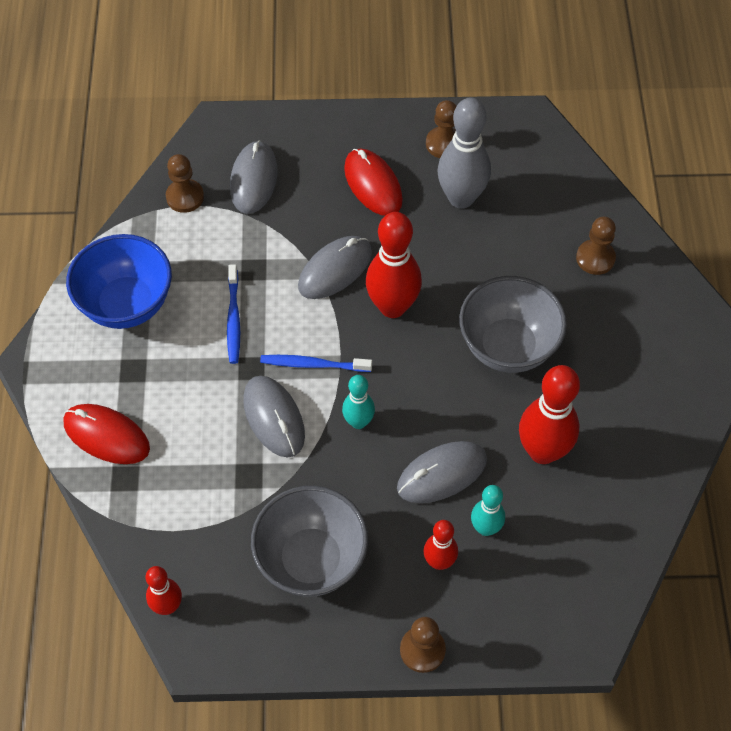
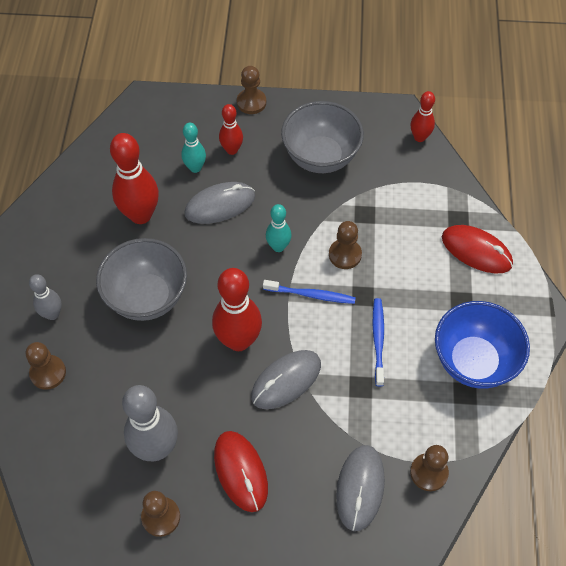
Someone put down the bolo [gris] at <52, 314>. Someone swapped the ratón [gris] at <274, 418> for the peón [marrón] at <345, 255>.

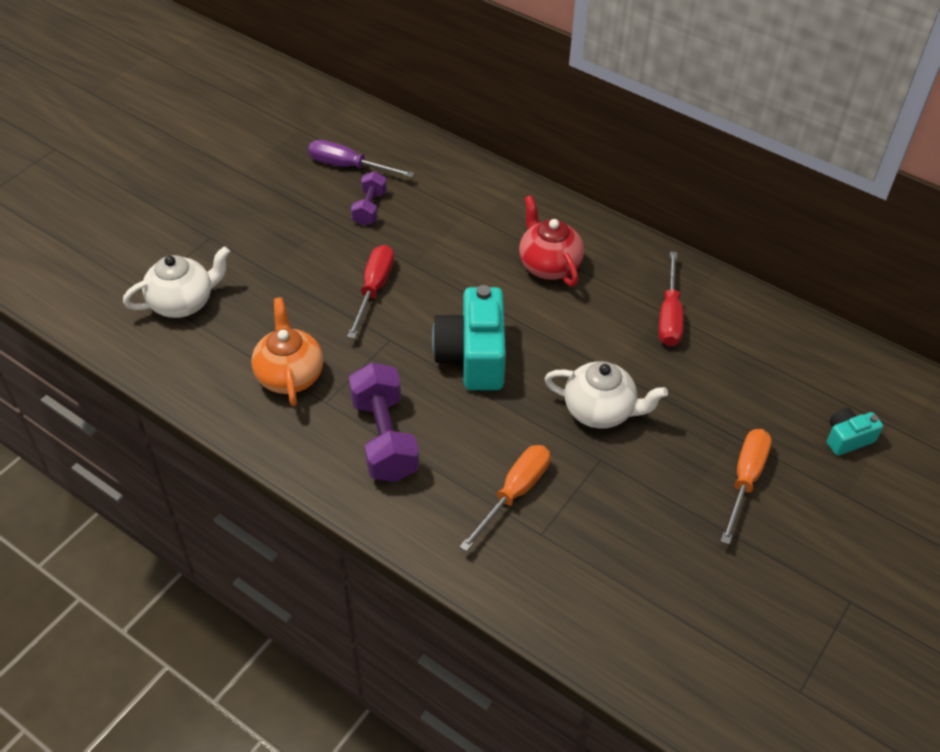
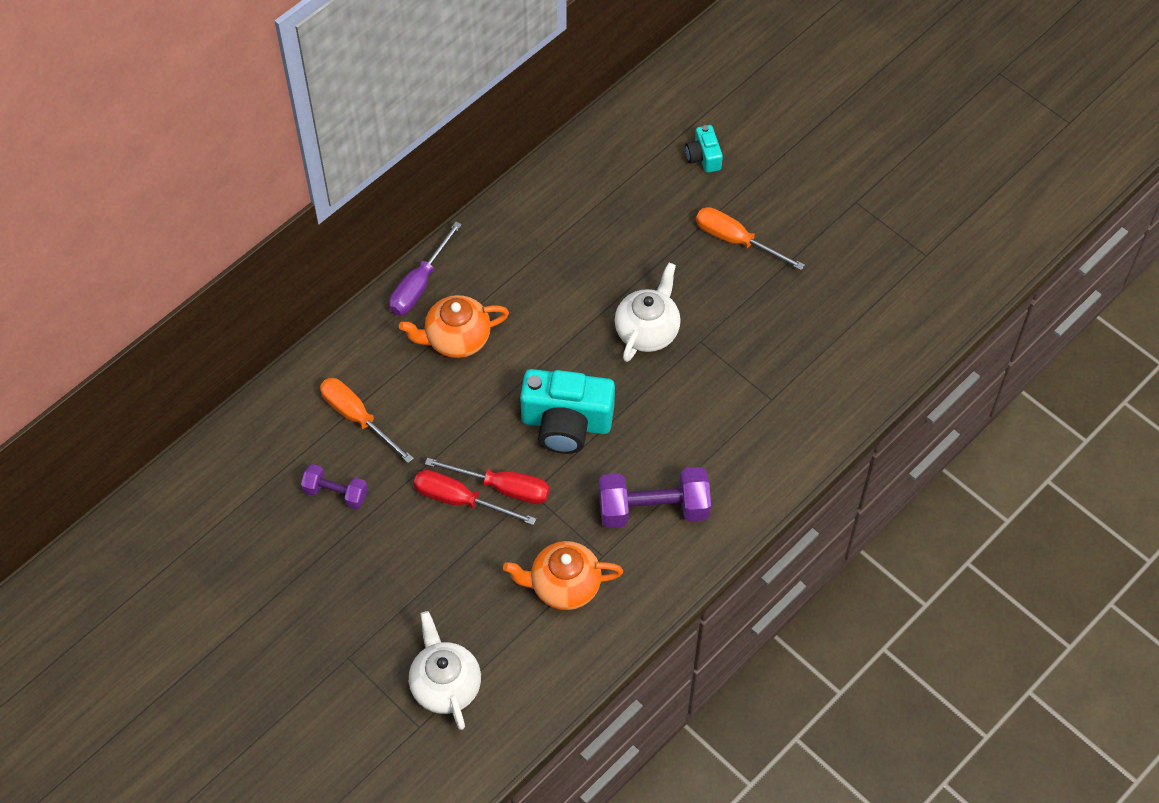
Someone carried the destornillador [naranja] from <514, 493> to <357, 417>. Someone carried the destornillador [morado] from <348, 166> to <419, 284>. Someone repainted the tetera [rojo] at <548, 265>, which became the tetera [naranja] at <456, 339>. Someone carried the destornillador [rojo] from <669, 315> to <503, 488>.

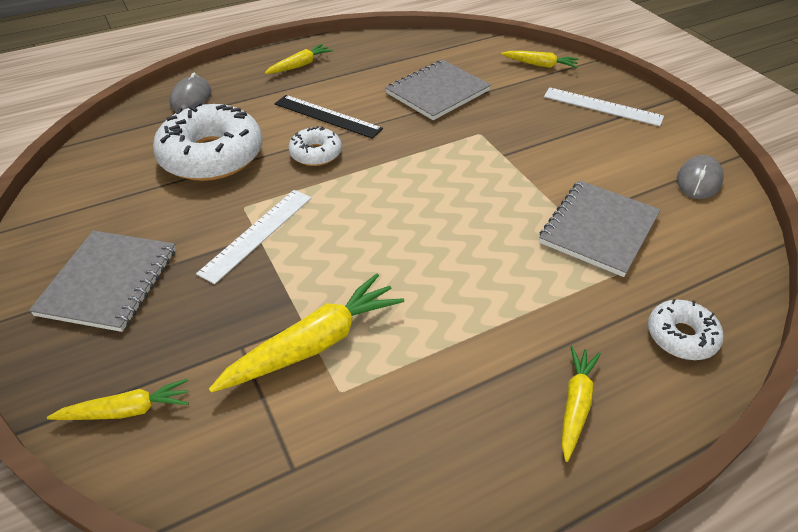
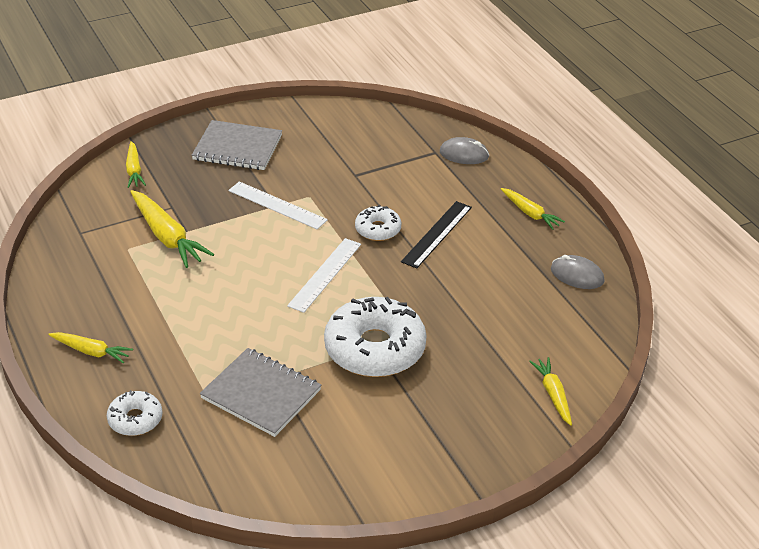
Someone carried the regla [blanco] from <602, 106> to <325, 274>. Someone carried the rosquilla [blanco] from <212, 156> to <375, 348>. Someone rotated the zanahoria [amarillo] at <540, 65> by 150 degrees clockwise. Someone carried the ratón [gris] from <698, 180> to <577, 275>. Someone took away the cuaderno [gris] at <437, 92>.

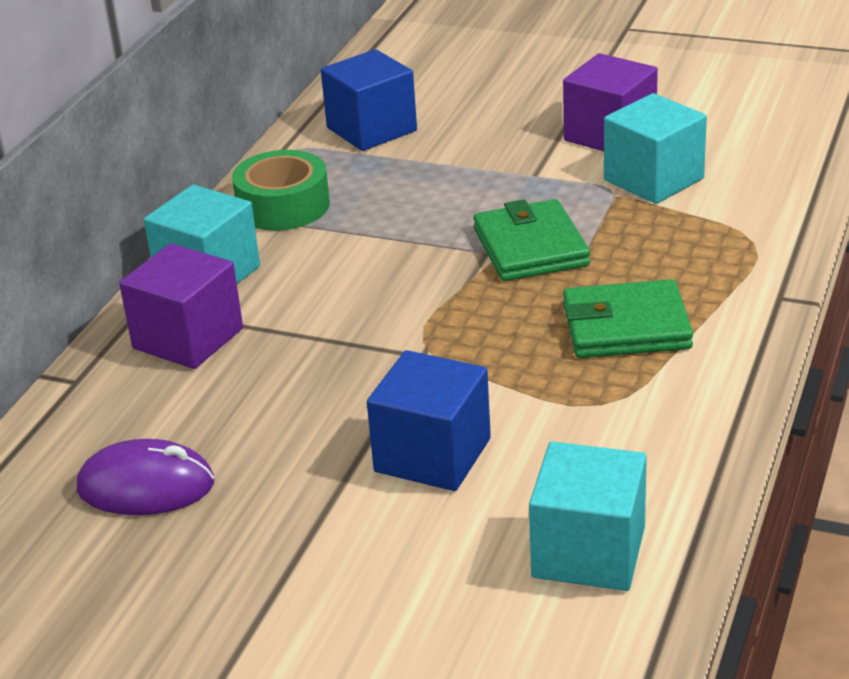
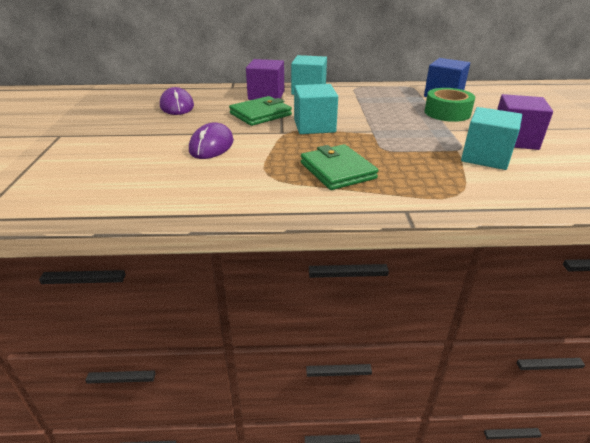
Someone swapped the cubo [azul] at <432, 455> for the ratón [morado] at <211, 146>. Someone carried the cartera [verde] from <530, 247> to <260, 114>. Someone carried the cubo [turquesa] from <588, 552> to <314, 126>. Someone carried the cinta adhesiva [verde] from <283, 206> to <447, 113>.

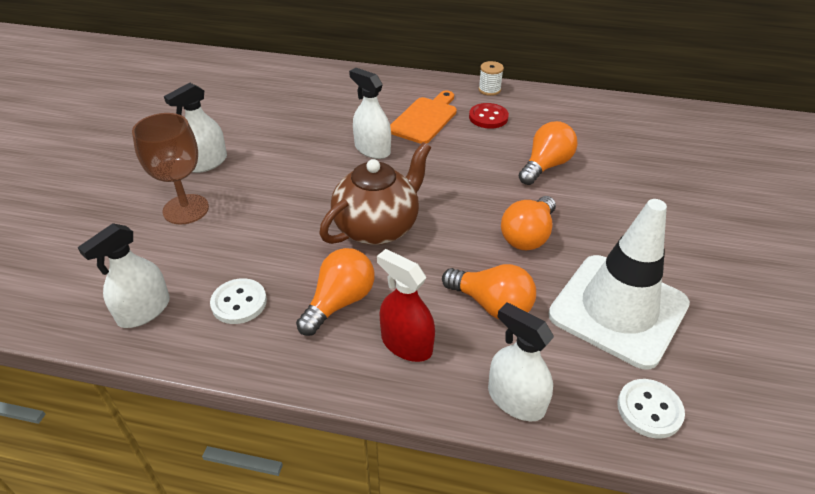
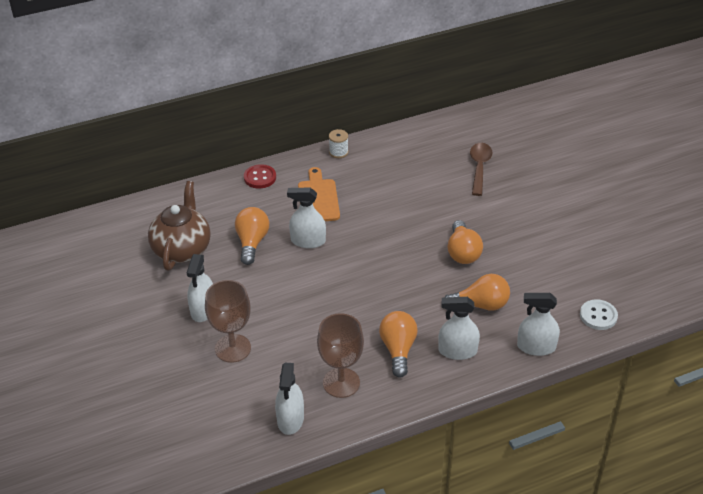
Someone carried the tetera [marrón] from <377, 227> to <182, 249>. Someone carried the bombilla [naranja] from <545, 166> to <252, 242>. Someone carried the botón [rojo] from <488, 117> to <260, 177>. Someone swapped the botón [blanco] at <239, 302> for the copa [marrón] at <341, 383>. Someone repainted the pulverizador [rojo] at <406, 344>, which became the pulverizador [blanco] at <457, 351>. Someone put down the cuchara [marrón] at <479, 167>. Someone took away the cono de tráfico [blanco] at <618, 310>.

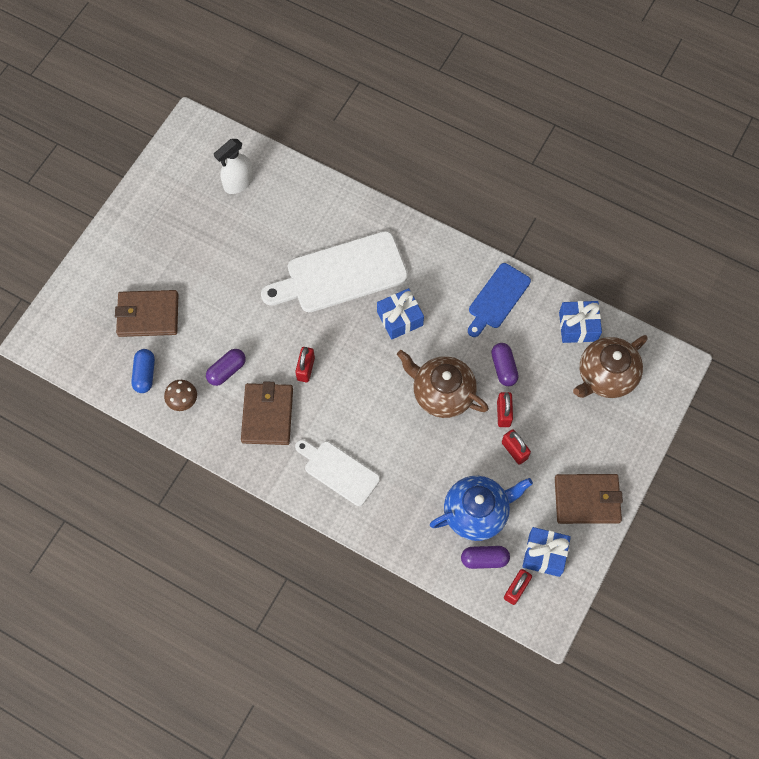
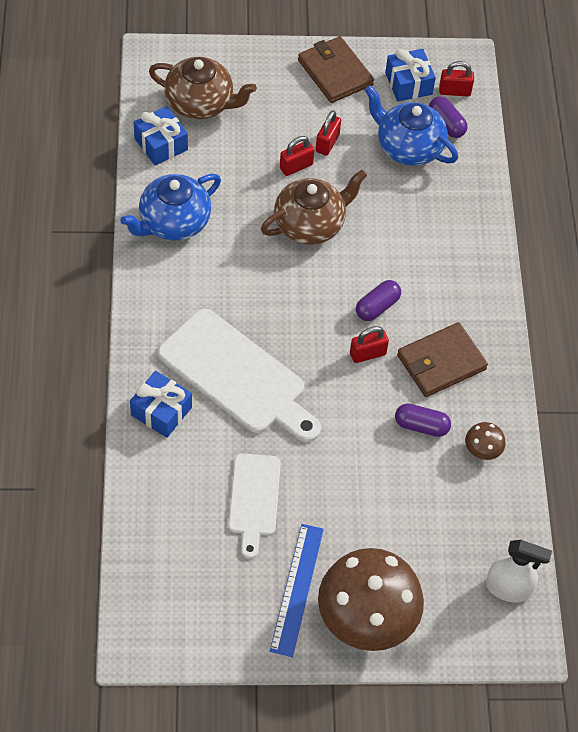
Someone swapped the tabla de cortar [azul] at <497, 298> for the tetera [azul] at <173, 222>. Someone carried the regalo [azul] from <400, 318> to <161, 411>. Someone carried the tabla de cortar [blanco] from <338, 471> to <254, 499>. Someone rotated the tetera [marrón] at <442, 393> by 120 degrees counterclockwise. Someone put down the regla [azul] at <297, 589>. Someone put down the seta [marrón] at <366, 617>. Someone carried the cápsula [morado] from <503, 368> to <377, 307>. Someone carried the pulverizador [blanco] from <238, 183> to <508, 588>. Someone took away the cartera [marrón] at <148, 315>. Someone took away the cápsula [azul] at <144, 374>.

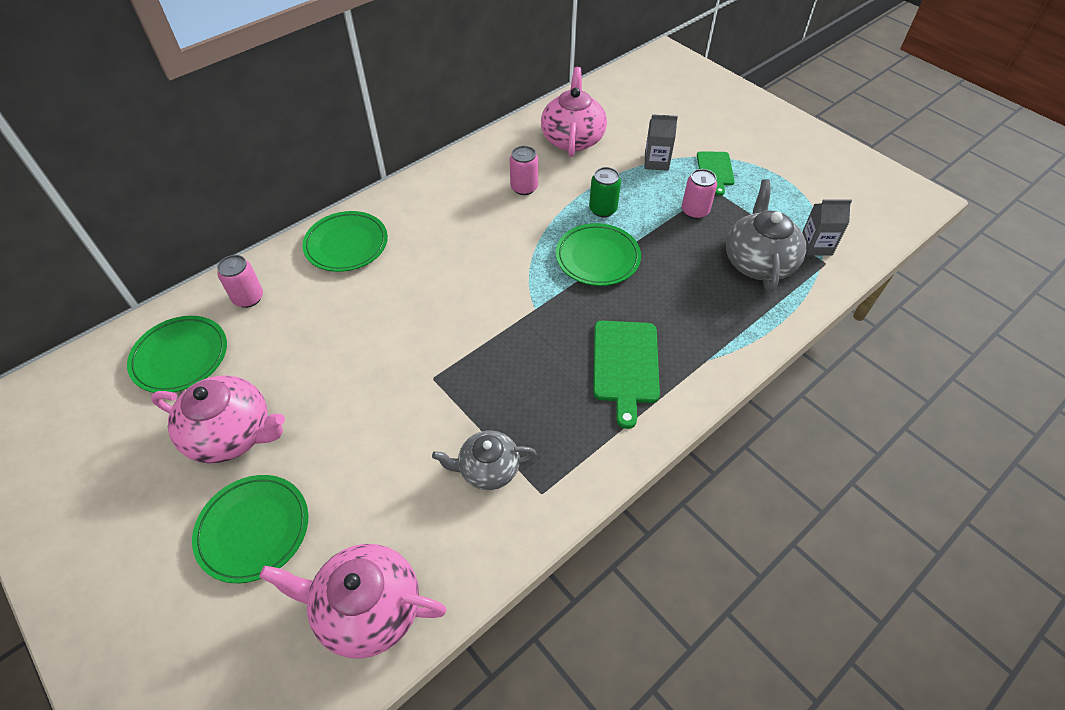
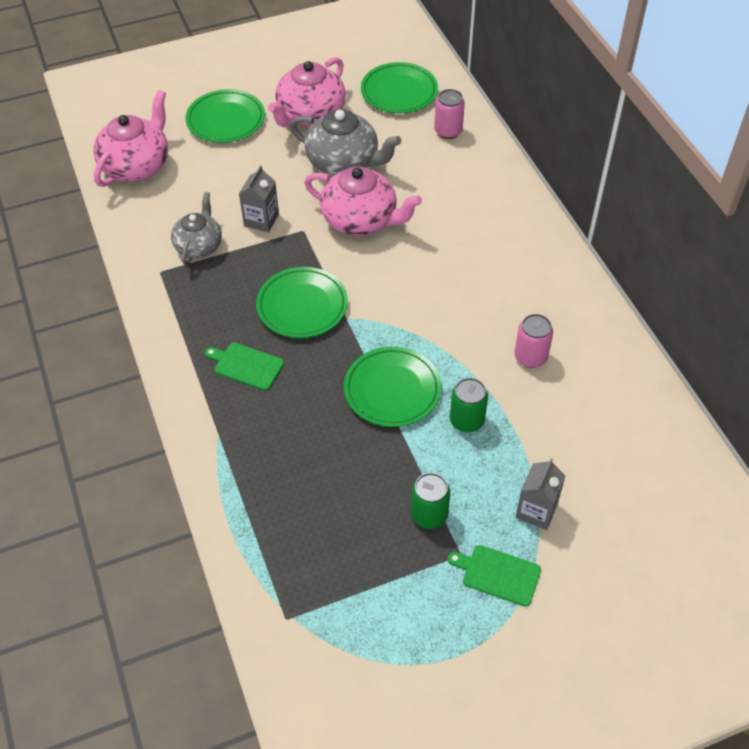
Someone scaled the tabla de cortar [verde] at <625, 365> by 0.64. Someone carried the cartón de leche [gris] from <816, 246> to <261, 220>. Someone carried the plato [verde] from <346, 245> to <302, 306>. Someone carried the tetera [gris] from <758, 262> to <344, 162>. Someone carried the tetera [rosa] from <572, 139> to <360, 220>. Someone repainted the lata [rosa] at <695, 211>, which became the lata [verde] at <429, 515>.

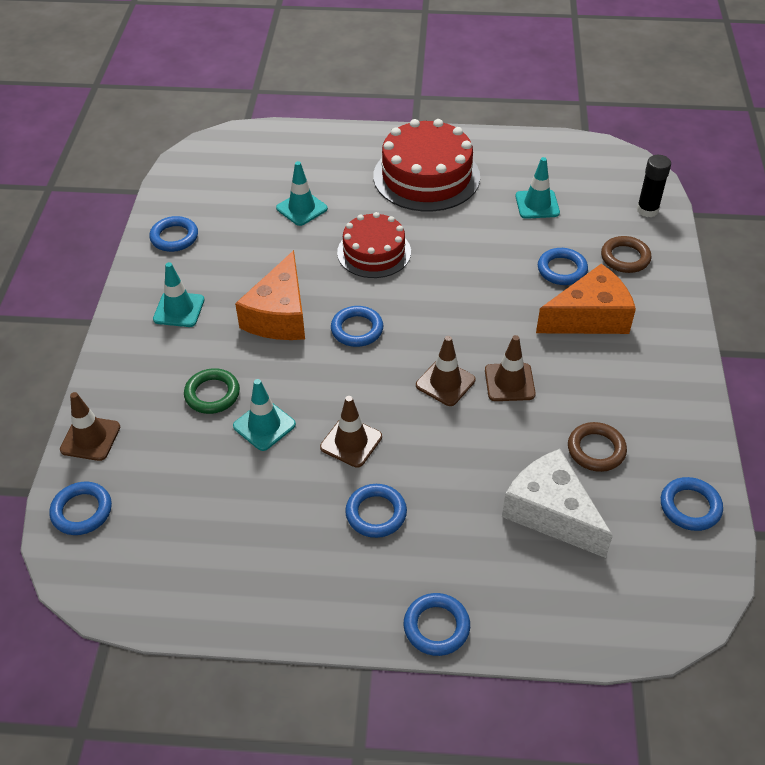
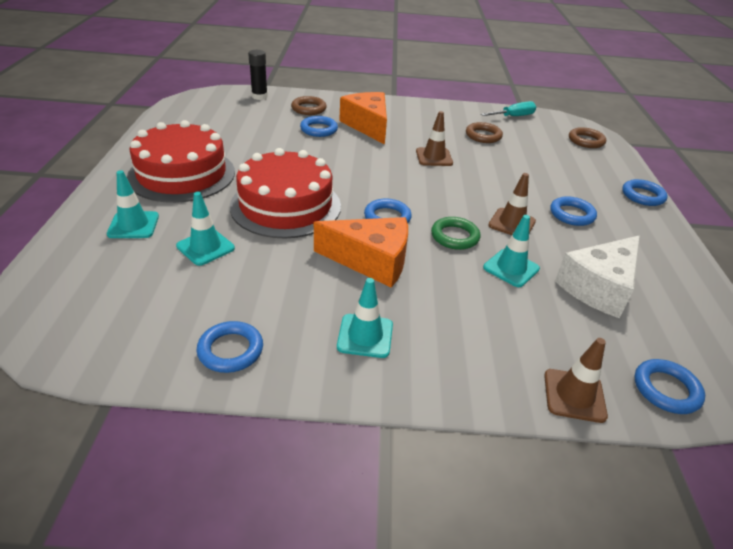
Someone carried the cono de tráfico [turquesa] from <537, 204> to <133, 225>. Someone scaled the tarta [rojo] at <374, 252> by 1.56. Someone carried the anillo [verde] from <212, 394> to <454, 236>. Someone swapped the anillo [azul] at <690, 507> for the destornillador [turquesa] at <513, 116>. Someone carried the queso [blanco] from <551, 513> to <599, 287>. Someone put down the anillo [marrón] at <586, 141>. Someone took away the cono de tráfico [marrón] at <445, 382>.

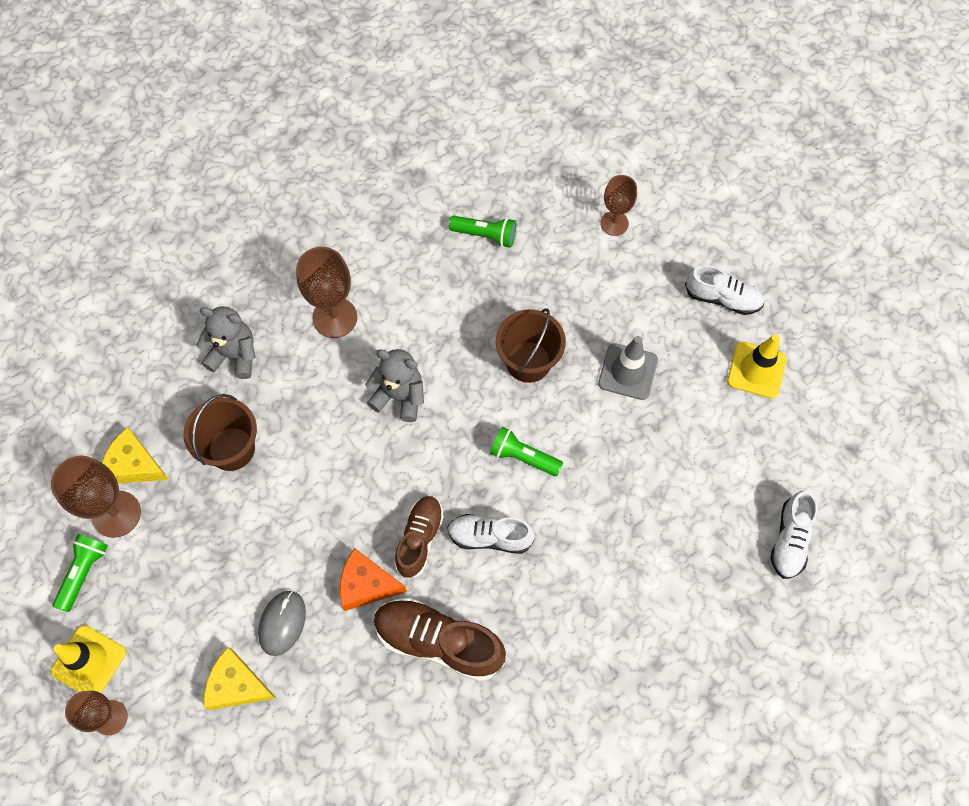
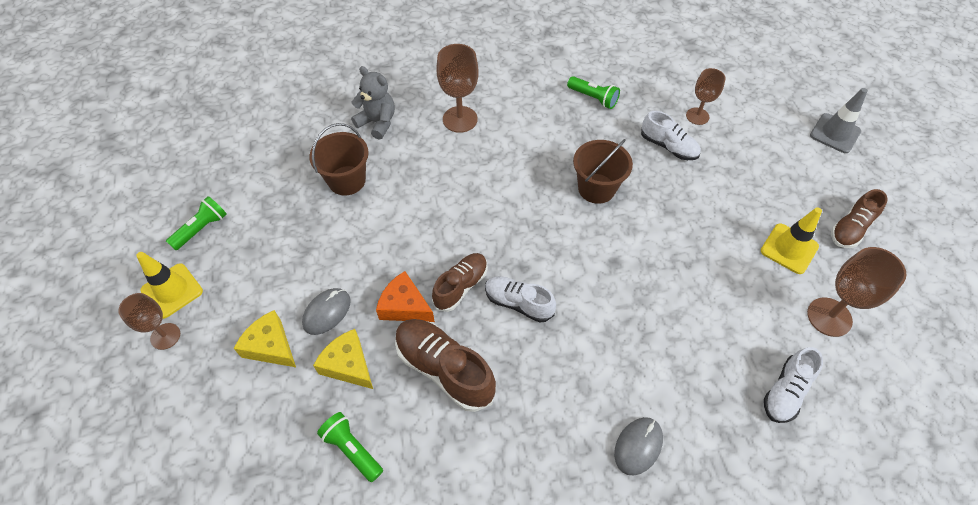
Someone carried the queso [amarillo] from <134, 465> to <348, 365>. Someone carried the lámpara de mano [verde] from <523, 457> to <352, 449>. Someone put down the ratón [gris] at <638, 446>. Someone carried the zapato [blanco] from <722, 298> to <668, 146>. Someone carried the copa [marrón] from <116, 514> to <829, 317>. Someone carried the cono de tráfico [gris] from <628, 371> to <835, 133>. Someone put down the zapato [marrón] at <850, 229>. Someone took away the osito [gris] at <399, 396>.

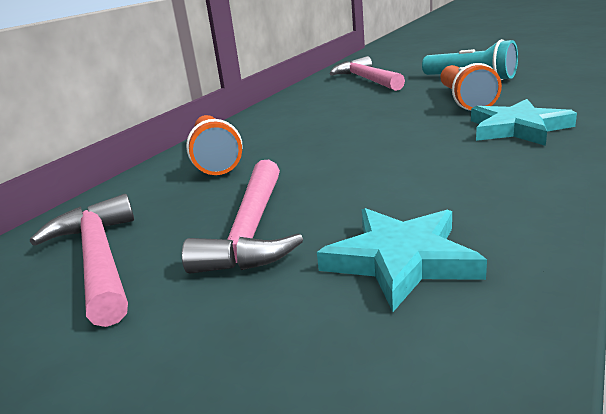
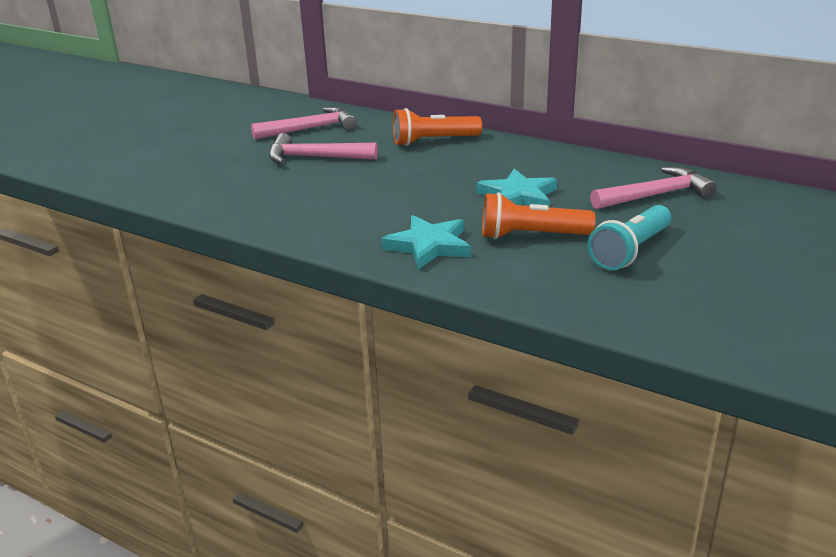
Someone carried the estrella [turquesa] from <400, 260> to <518, 196>.

